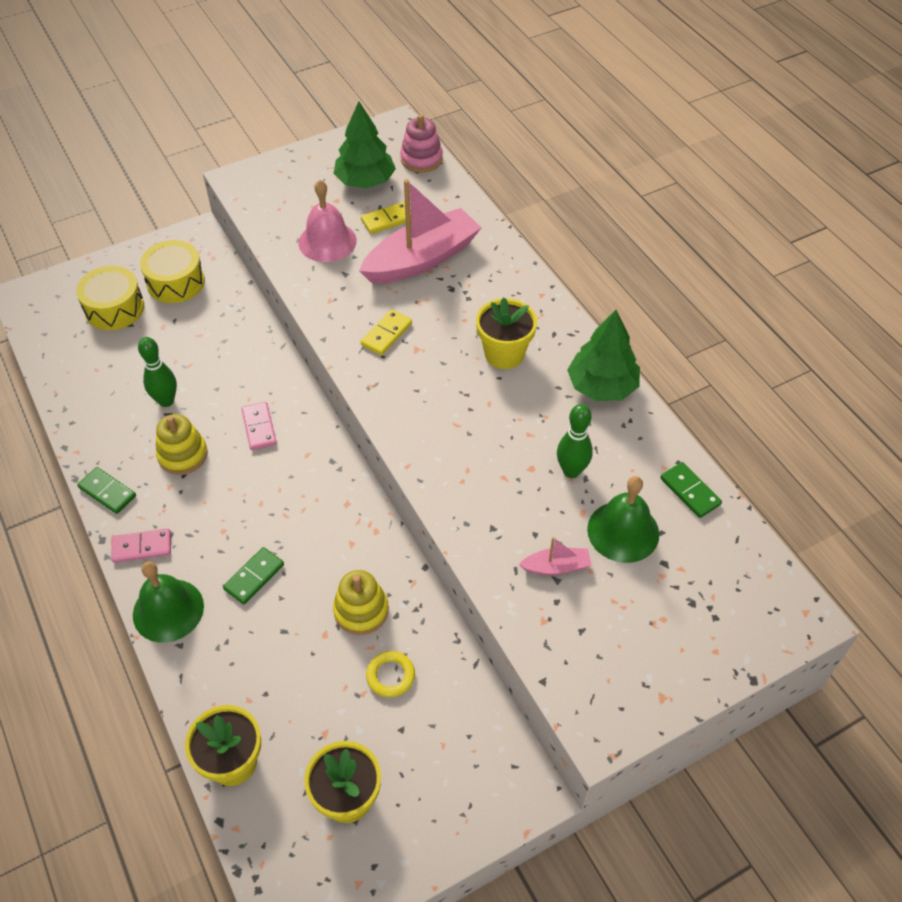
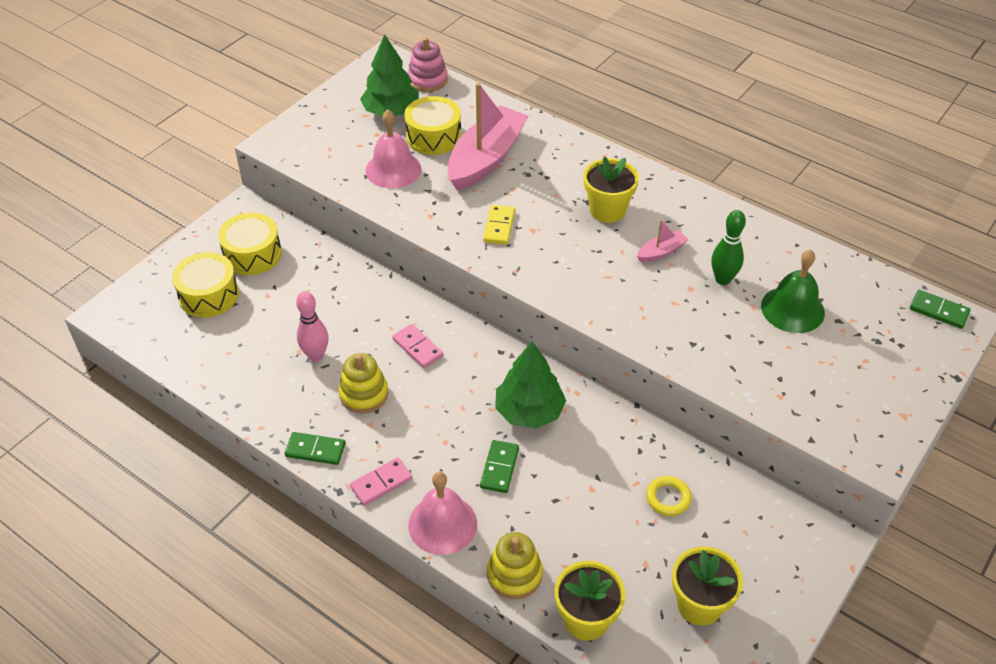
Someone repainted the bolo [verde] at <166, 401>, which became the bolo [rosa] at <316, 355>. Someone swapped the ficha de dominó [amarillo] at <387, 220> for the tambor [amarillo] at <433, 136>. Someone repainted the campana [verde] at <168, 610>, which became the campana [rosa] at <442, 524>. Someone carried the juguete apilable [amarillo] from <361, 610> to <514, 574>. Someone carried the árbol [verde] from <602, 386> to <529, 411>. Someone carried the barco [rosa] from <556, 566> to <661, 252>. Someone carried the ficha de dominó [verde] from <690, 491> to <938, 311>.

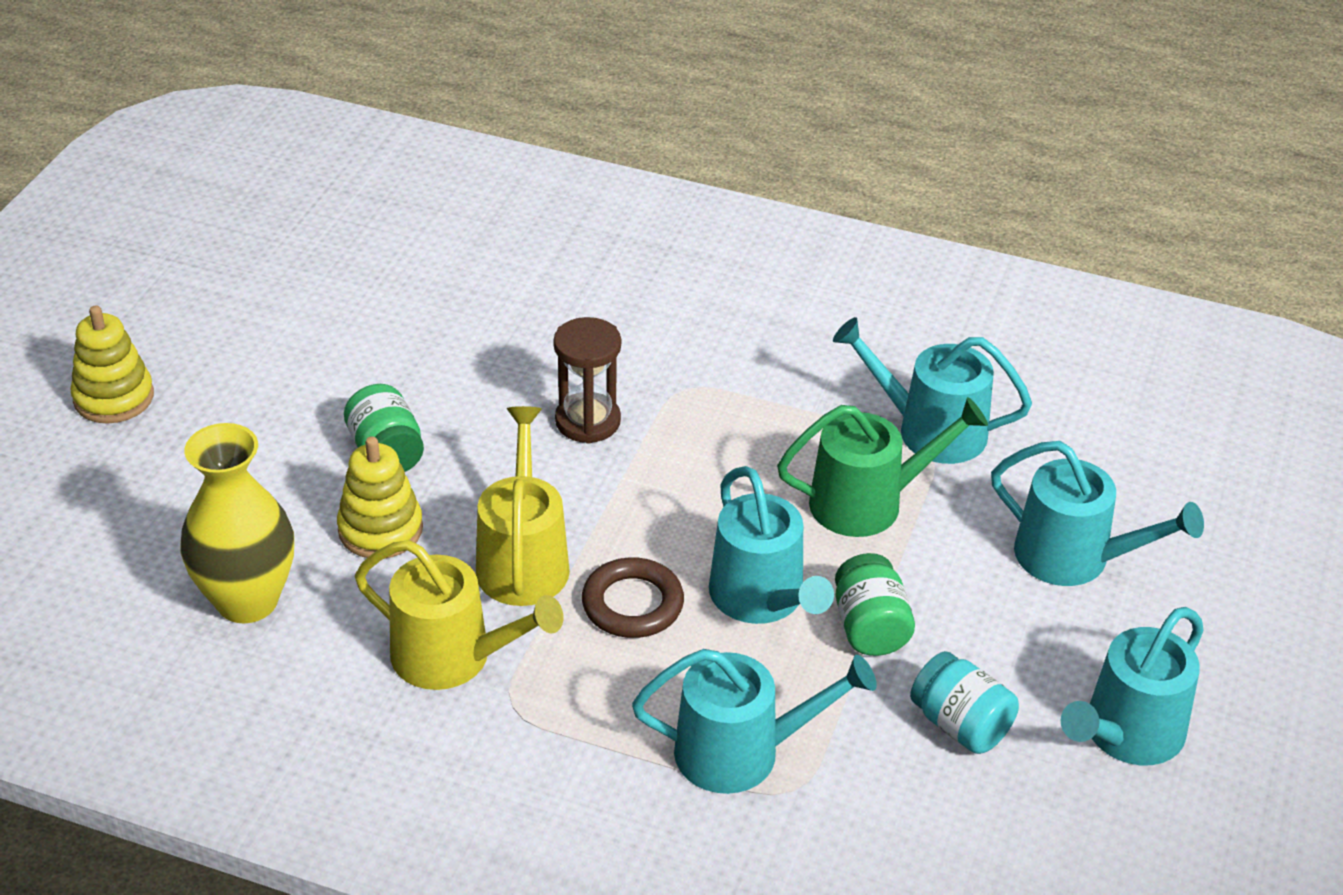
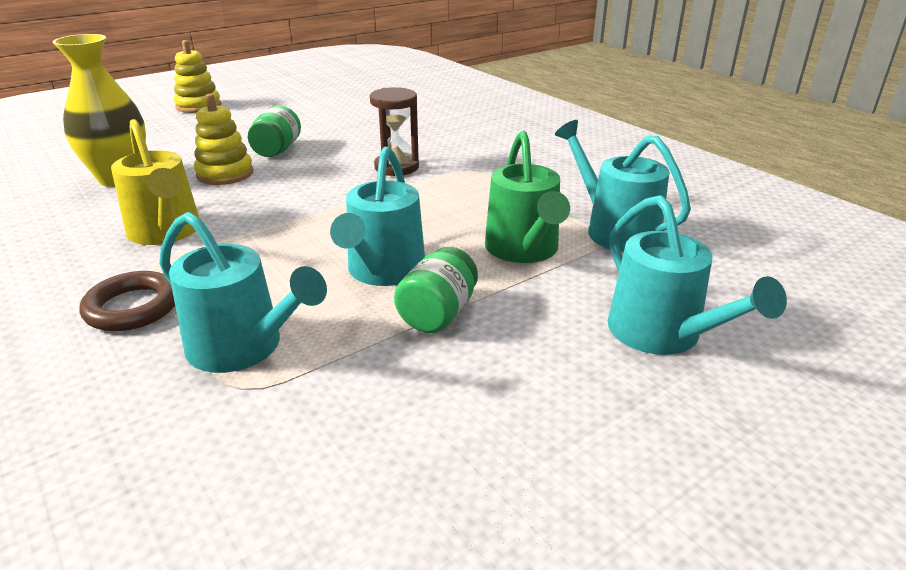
Someone carried the anillo [marrón] from <632, 604> to <133, 307>. Someone rotated the regadera [verde] at <868, 503> by 60 degrees clockwise. Someone took away the regadera [amarillo] at <523, 560>. Someone took away the tarro [turquesa] at <960, 725>. Someone took away the regadera [turquesa] at <1126, 734>.

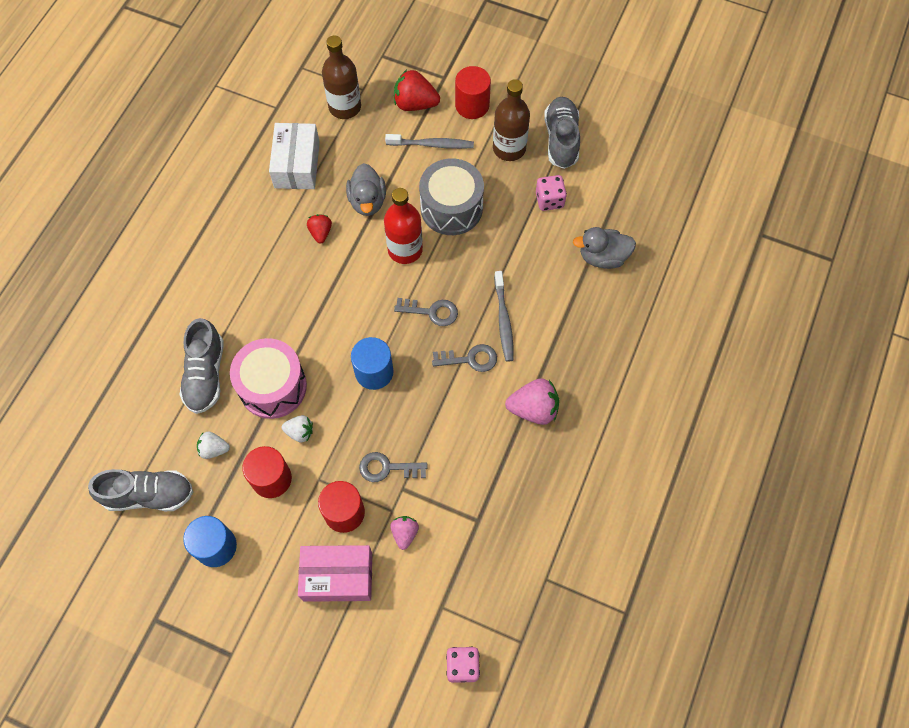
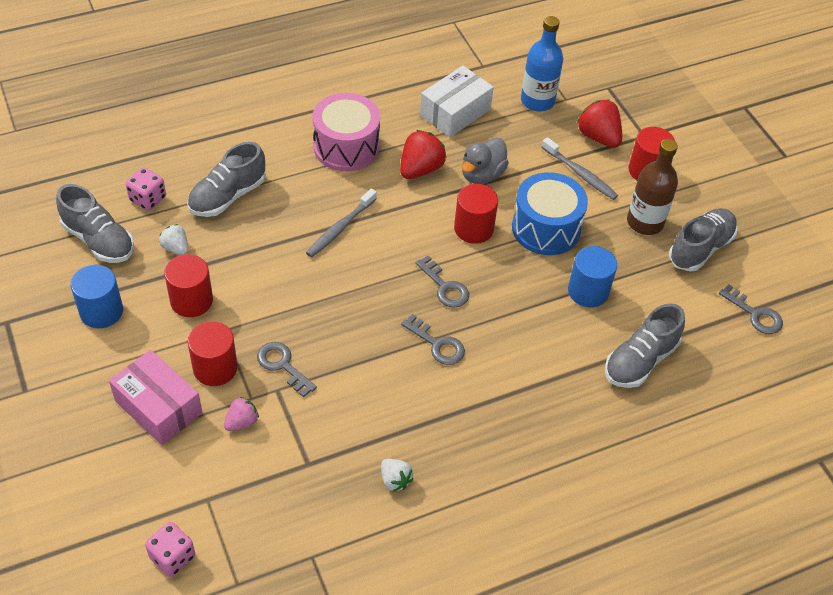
Someone carried the dado [rosa] from <549, 200> to <148, 199>. Someone carried the cepillo de dientes [gris] from <503, 320> to <340, 228>. Someone carried the tambor [rosa] from <273, 386> to <346, 147>. Someone carried the fresa [blanco] from <300, 432> to <395, 480>. Someone scaled the fresa [rojo] at <320, 233> by 1.70. Someone swapped the botella [rojo] at <405, 249> for the cilindro [rojo] at <473, 229>. Someone repainted the tambor [gris] at <451, 208>, which became the tambor [azul] at <546, 228>. Someone repainted the botella [marrón] at <345, 107>, which became the botella [azul] at <537, 101>. Someone carried the cilindro [azul] from <374, 372> to <588, 291>. Someone swapped the pato [gris] at <602, 257> for the zapato [gris] at <640, 361>. Someone put down the llave [gris] at <755, 314>. Someone took away the fresa [rosa] at <533, 409>.

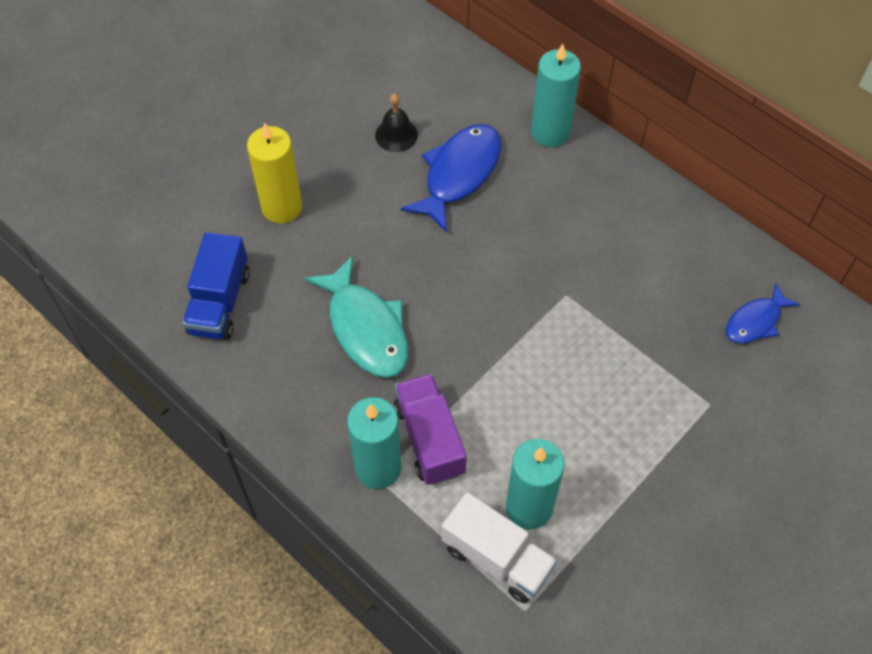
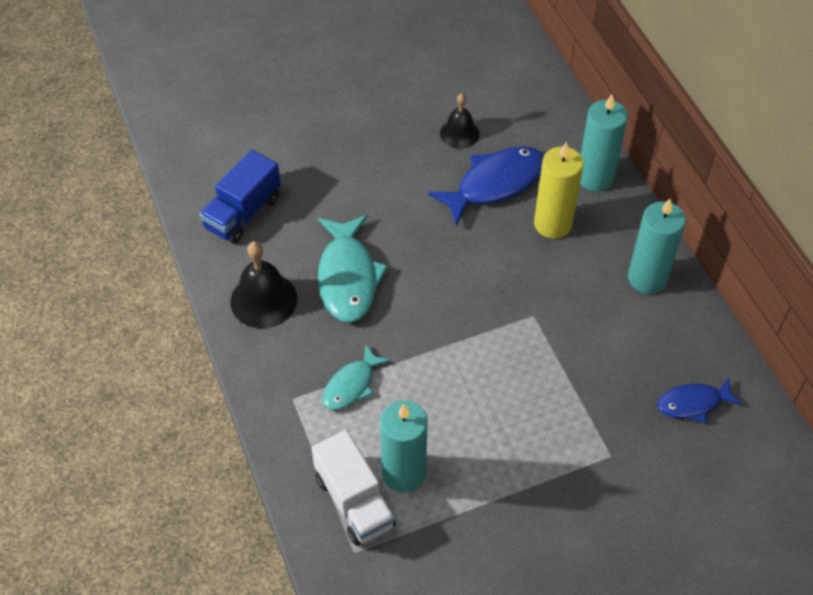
Someone put down the campana [negro] at <263, 300>. Someone swapped the camión [morado] at <429, 439> for the pez [turquesa] at <351, 385>. Someone carried the vela [amarillo] from <282, 207> to <552, 224>. Someone carried the vela [turquesa] from <378, 468> to <647, 278>.

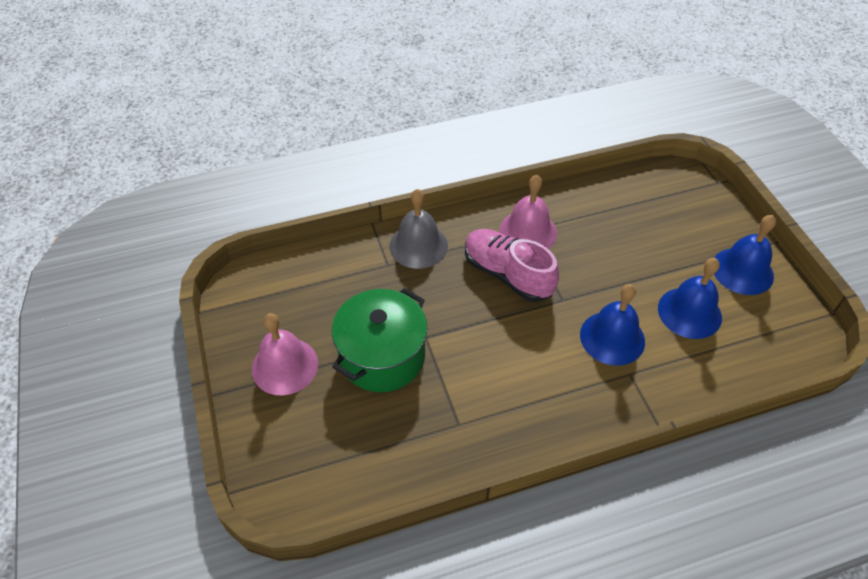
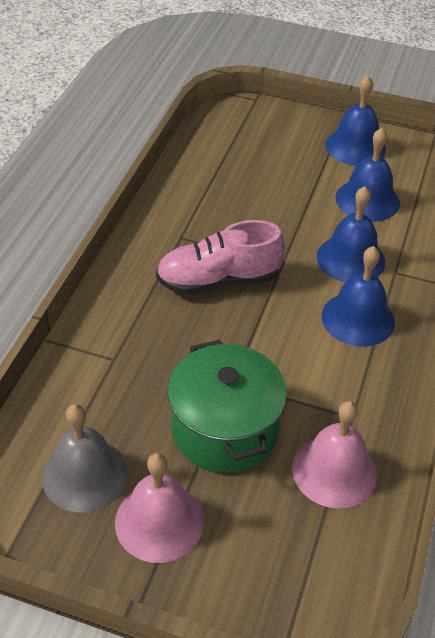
Someone carried the campana [gris] from <418, 245> to <84, 474>. Someone carried the campana [rosa] from <528, 232> to <334, 471>. Someone put down the campana [azul] at <358, 318>.

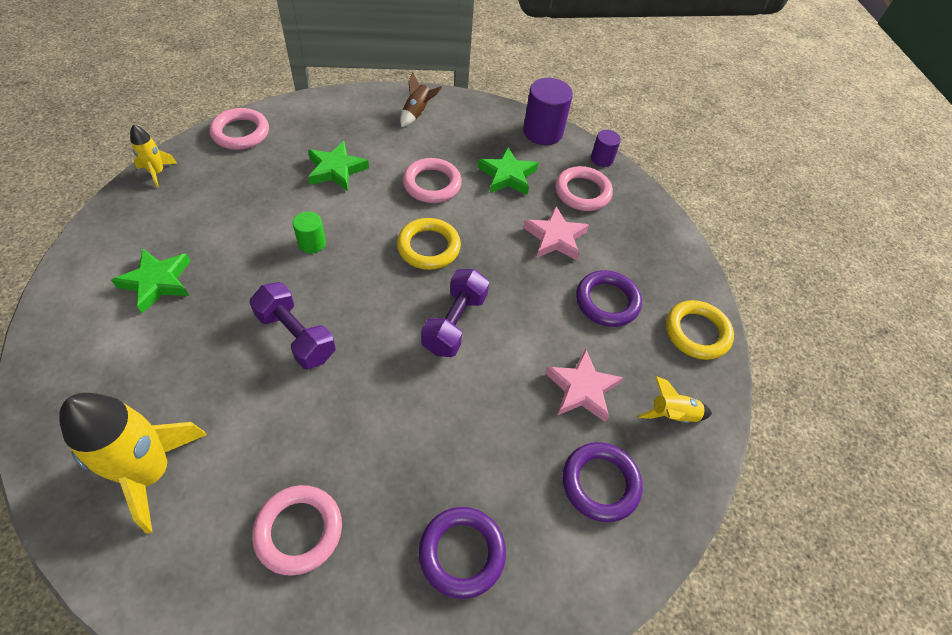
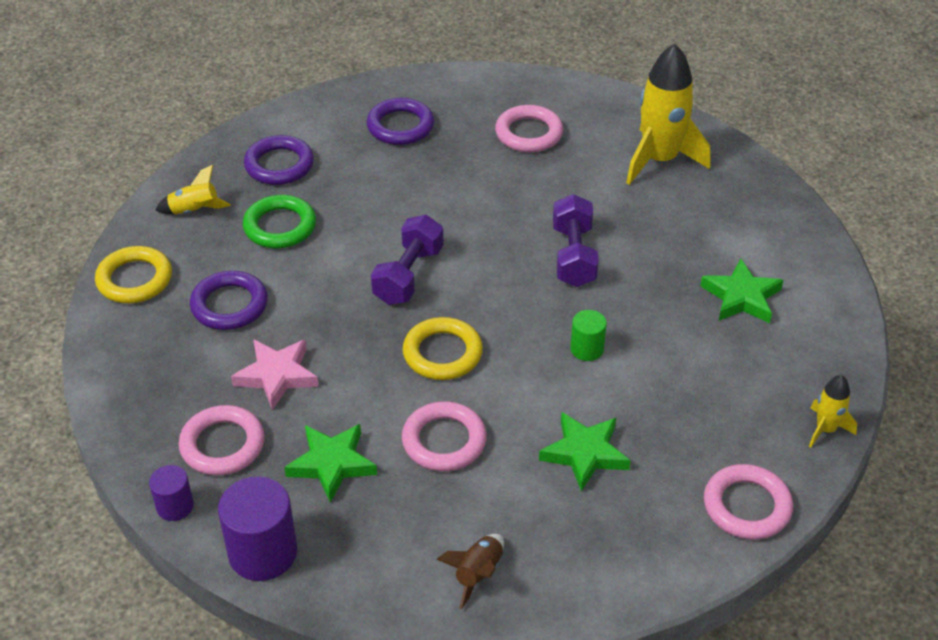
Someone swapped the estrella [rosa] at <581, 389> for the anillo [verde] at <280, 226>. Someone rotated the mancuerna [morado] at <296, 336> by 45 degrees clockwise.

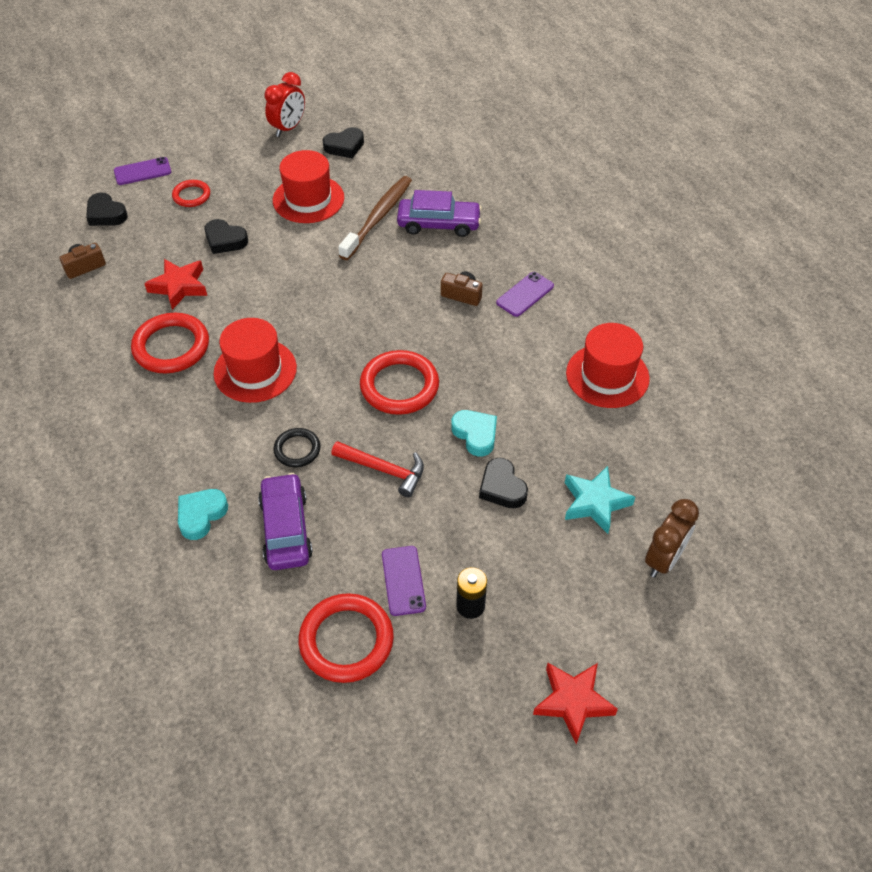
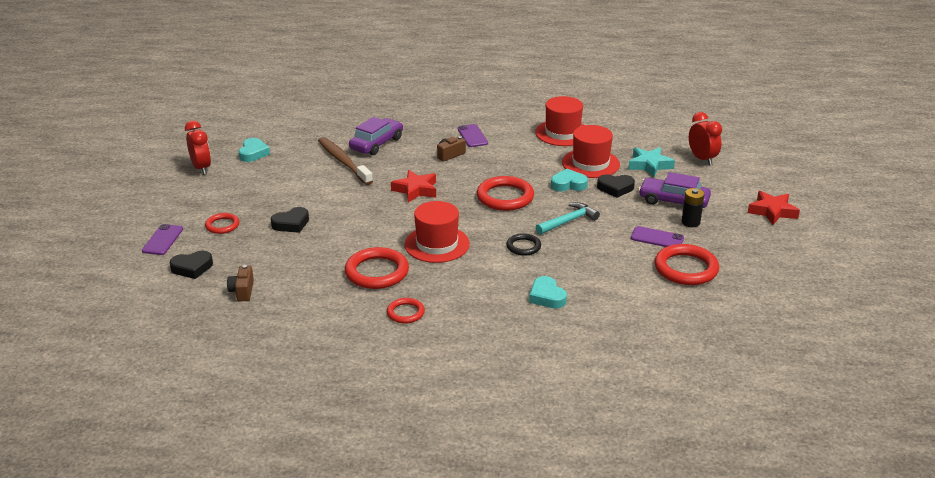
Someone repainted the corazón [negro] at <344, 146>, which became the corazón [turquesa] at <253, 153>. Someone put down the anillo [rojo] at <405, 313>. Someone carried the estrella [rojo] from <179, 287> to <415, 190>. Someone repainted the martillo [rojo] at <384, 470>, which became the martillo [turquesa] at <568, 221>. Someone carried the sombrero [rojo] from <308, 199> to <590, 163>. Someone carried the coche [morado] from <286, 529> to <673, 201>. Someone repainted the despertador [marrón] at <663, 559>, which became the despertador [rojo] at <702, 159>.

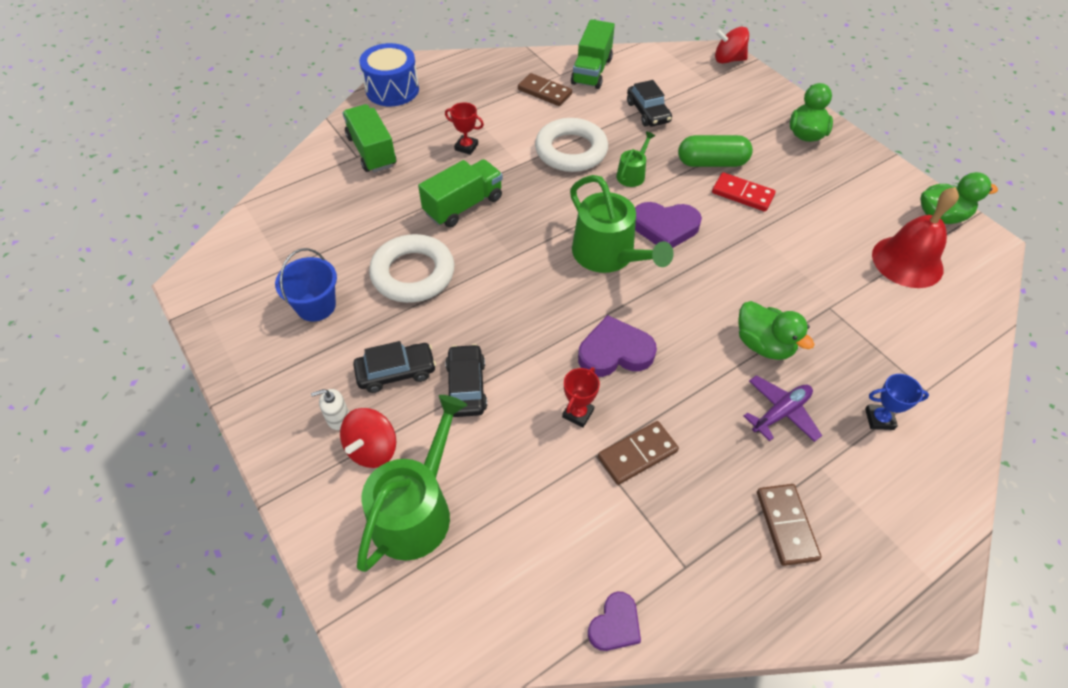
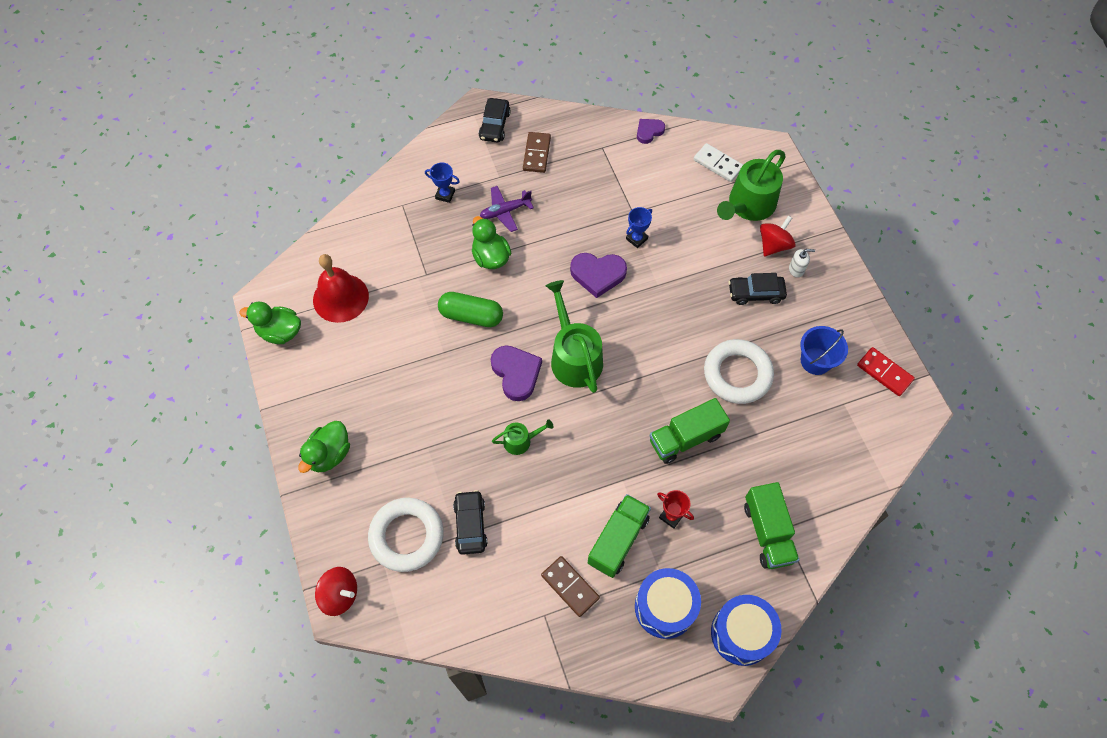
Someone carried the anillo [blanco] from <571, 151> to <407, 536>. Someone carried the cápsula [verde] from <711, 163> to <471, 316>. Someone carried the coche [negro] from <466, 386> to <495, 125>. Someone rotated the corazón [morado] at <665, 227> by 45 degrees clockwise. Someone rotated the regadera [verde] at <632, 174> by 150 degrees counterclockwise. Someone carried the camión [verde] from <592, 71> to <618, 540>. Someone repainted the trofeo [rojo] at <578, 413>, which became the trofeo [azul] at <636, 239>. Someone put down the tambor [azul] at <665, 607>. Someone put down the ficha de dominó [blanco] at <718, 164>. Someone carried the ficha de dominó [rojo] from <742, 194> to <884, 372>. Someone took away the ficha de dominó [marrón] at <637, 454>.

